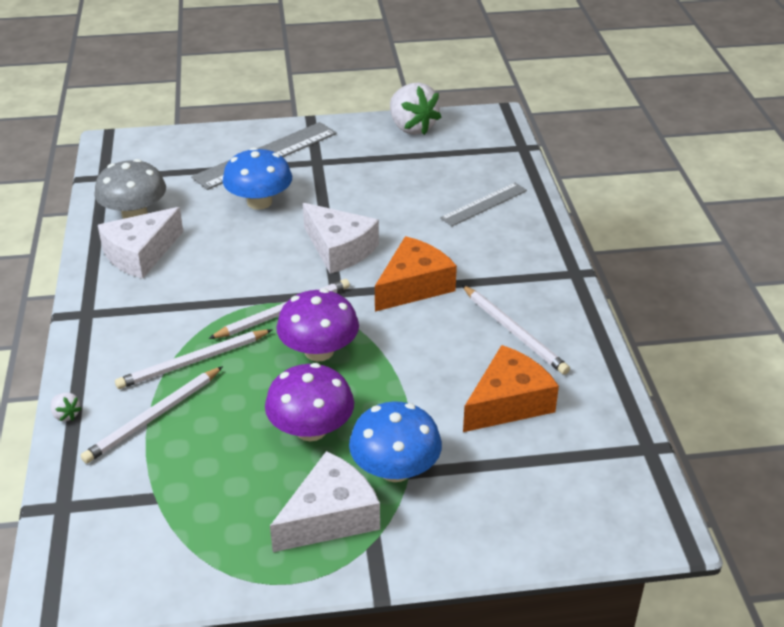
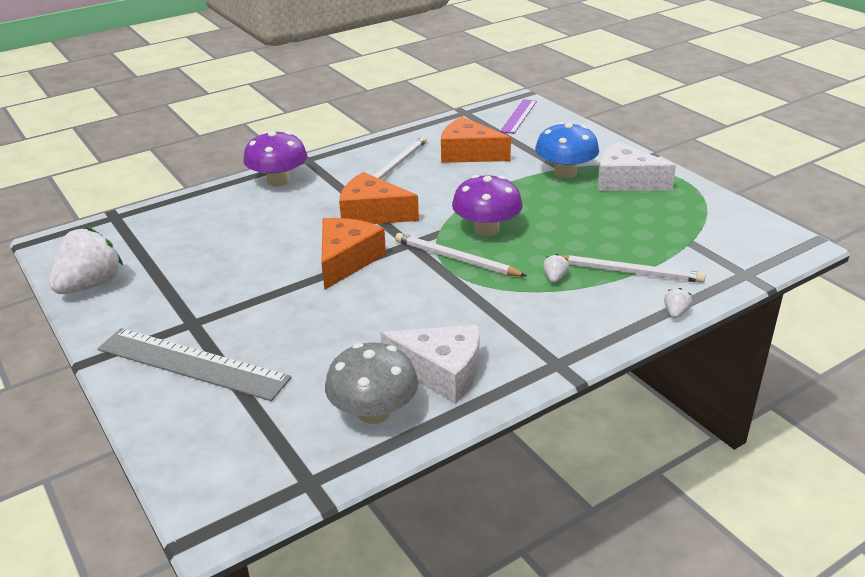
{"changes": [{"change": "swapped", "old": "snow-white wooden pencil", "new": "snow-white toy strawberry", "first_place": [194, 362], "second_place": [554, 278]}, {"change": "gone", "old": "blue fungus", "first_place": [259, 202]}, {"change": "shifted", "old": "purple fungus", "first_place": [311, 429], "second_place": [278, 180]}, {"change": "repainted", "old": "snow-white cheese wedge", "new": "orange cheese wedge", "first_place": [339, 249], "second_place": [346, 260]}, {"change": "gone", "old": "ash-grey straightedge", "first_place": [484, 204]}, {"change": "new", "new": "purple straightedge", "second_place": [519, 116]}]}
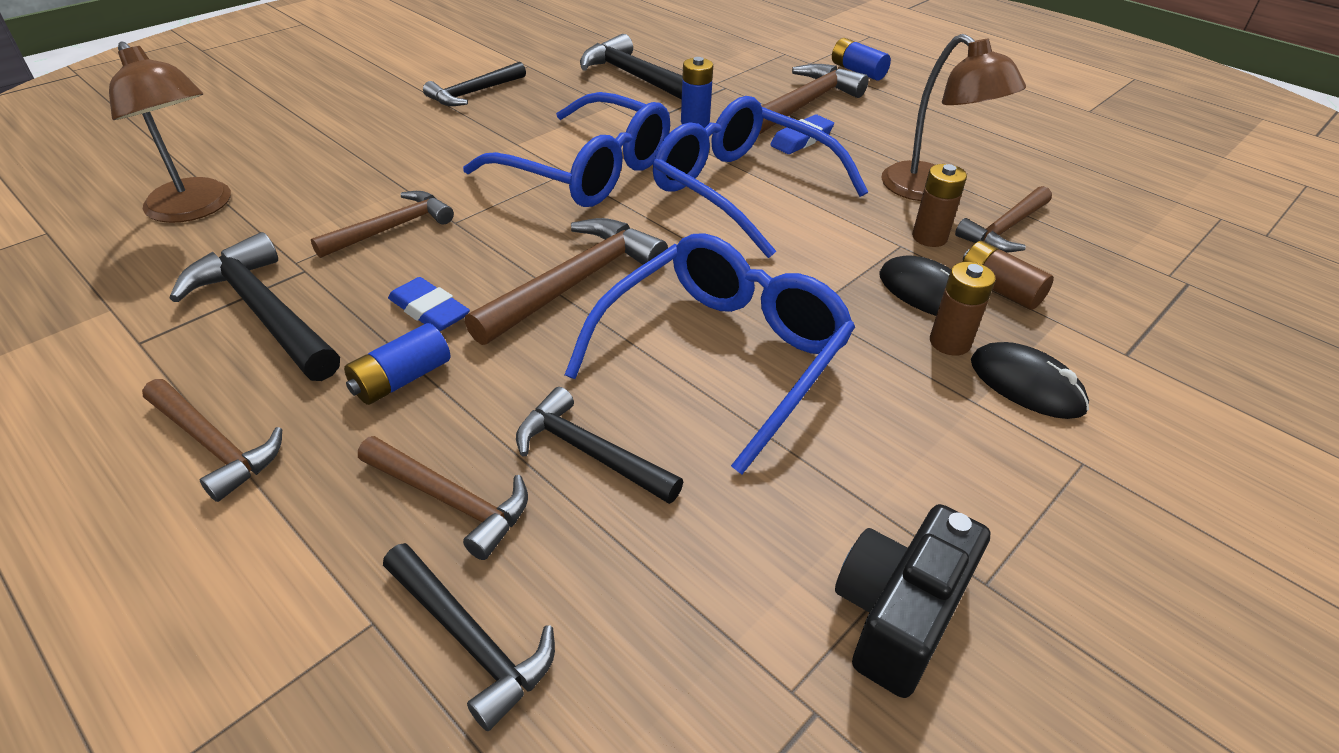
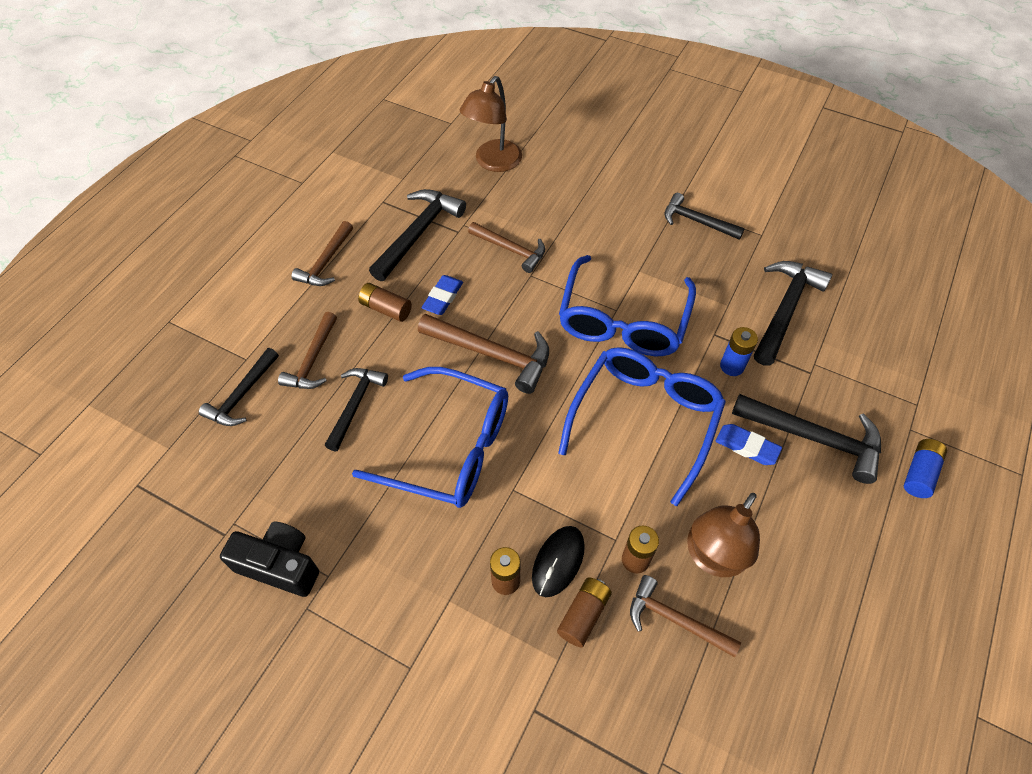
{"changes": [{"change": "repainted", "old": "blue power cell", "new": "russet power cell", "first_place": [401, 379], "second_place": [386, 309]}, {"change": "repainted", "old": "russet hammer", "new": "black hammer", "first_place": [803, 105], "second_place": [813, 438]}, {"change": "gone", "old": "black mouse", "first_place": [1026, 385]}]}
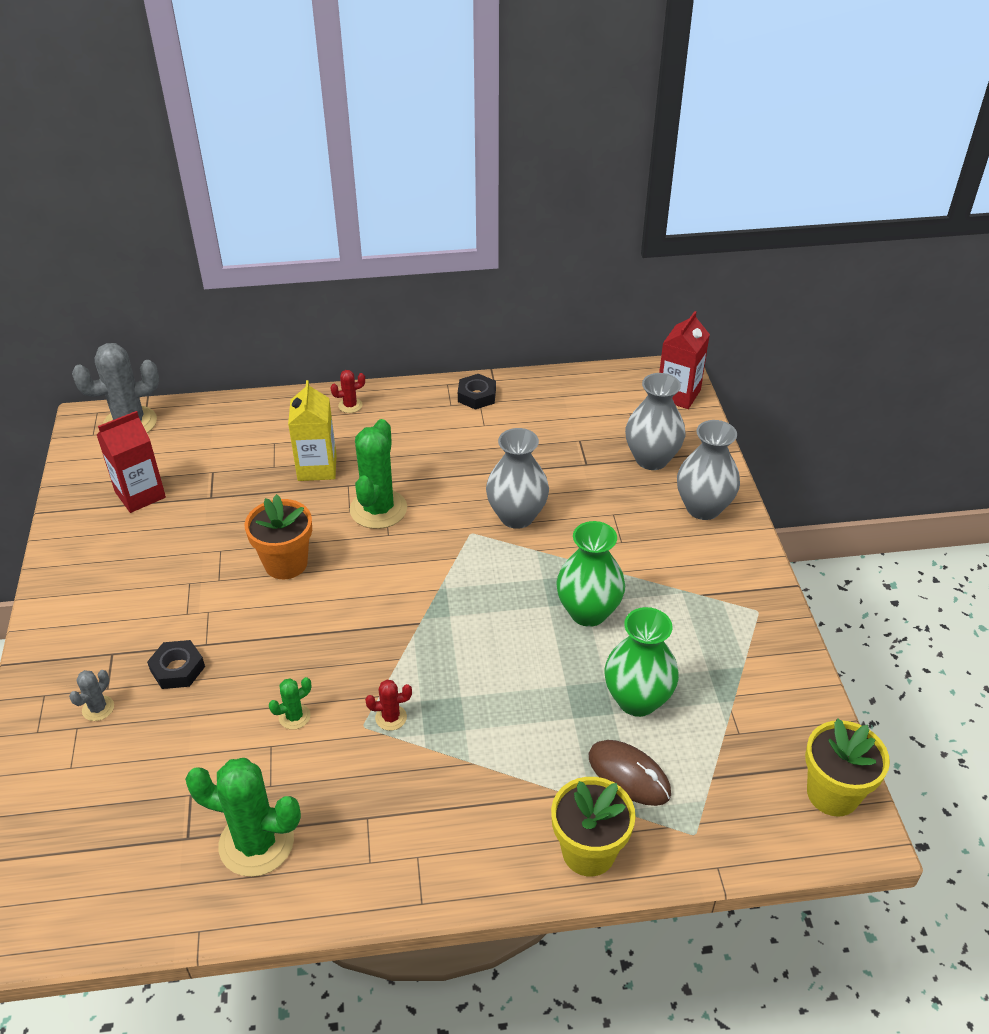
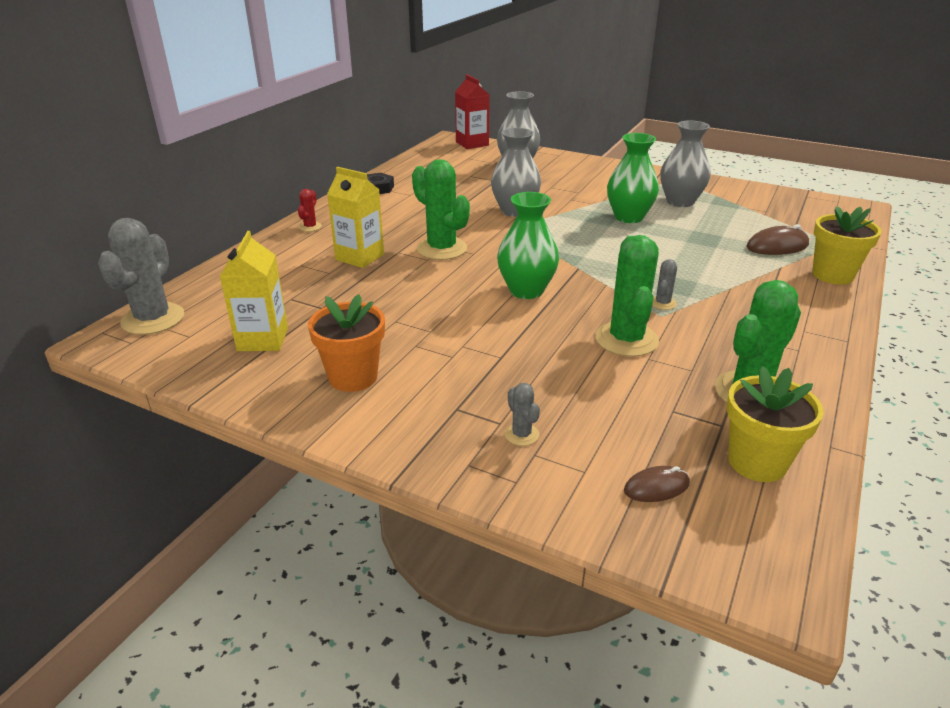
{"changes": [{"change": "repainted", "old": "crimson juice carton", "new": "bright yellow juice carton", "first_place": [140, 495], "second_place": [263, 339]}, {"change": "gone", "old": "black hex nut", "first_place": [177, 669]}, {"change": "shifted", "old": "orange plant pot", "first_place": [286, 563], "second_place": [353, 377]}, {"change": "scaled", "old": "green cactus", "first_place": [294, 716], "second_place": [626, 339], "factor": 2.16}, {"change": "repainted", "old": "crimson cactus", "new": "ash-grey cactus", "first_place": [391, 717], "second_place": [662, 303]}, {"change": "shifted", "old": "green vase", "first_place": [637, 700], "second_place": [526, 290]}, {"change": "shifted", "old": "ash-grey vase", "first_place": [703, 508], "second_place": [680, 202]}, {"change": "shifted", "old": "bright yellow plant pot", "first_place": [832, 793], "second_place": [757, 462]}, {"change": "new", "new": "russet mouse", "second_place": [656, 487]}]}
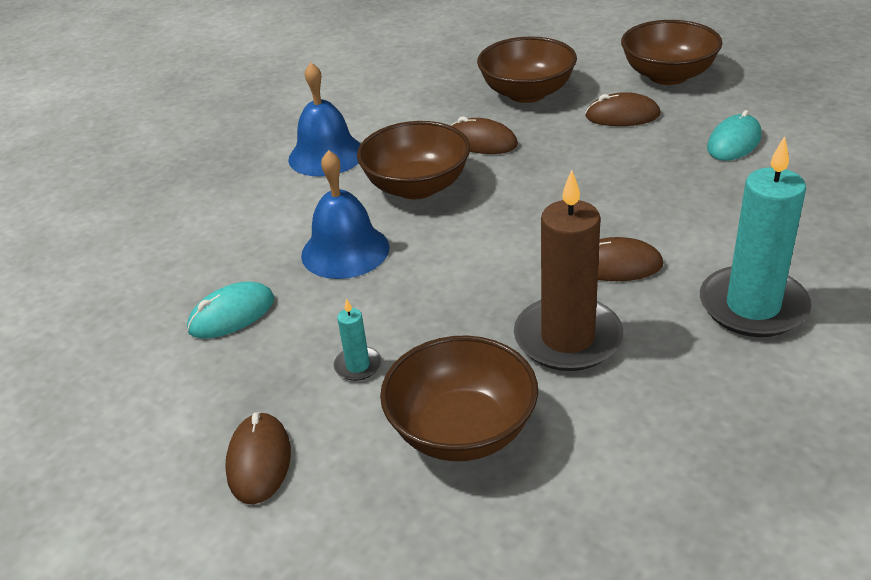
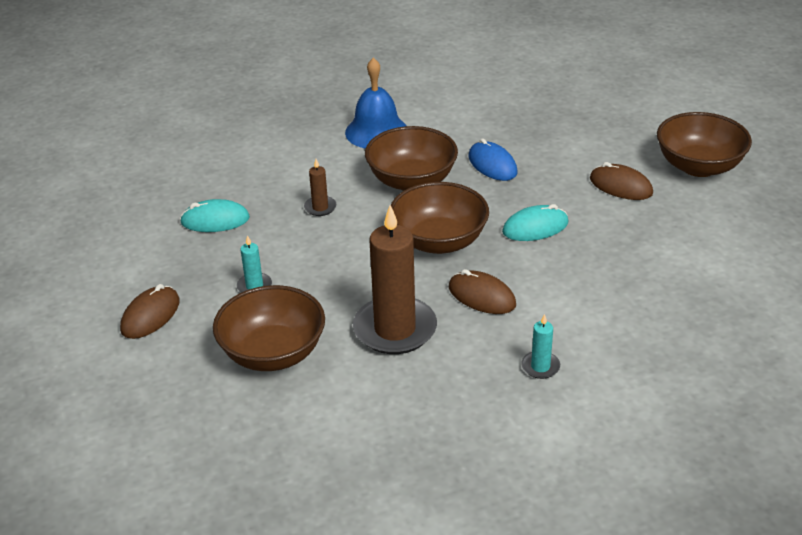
{"changes": [{"change": "swapped", "old": "blue hand bell", "new": "russet wax candle", "first_place": [345, 251], "second_place": [320, 207]}, {"change": "repainted", "old": "russet mouse", "new": "blue mouse", "first_place": [481, 142], "second_place": [492, 165]}, {"change": "shifted", "old": "russet deep dish", "first_place": [527, 93], "second_place": [439, 241]}, {"change": "scaled", "old": "turquoise wax candle", "first_place": [753, 306], "second_place": [540, 367], "factor": 0.44}, {"change": "shifted", "old": "turquoise mouse", "first_place": [734, 142], "second_place": [535, 227]}]}
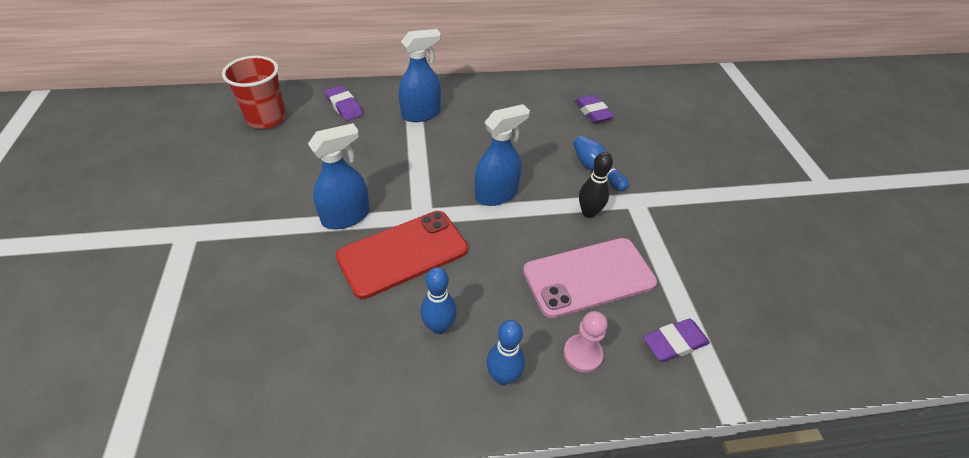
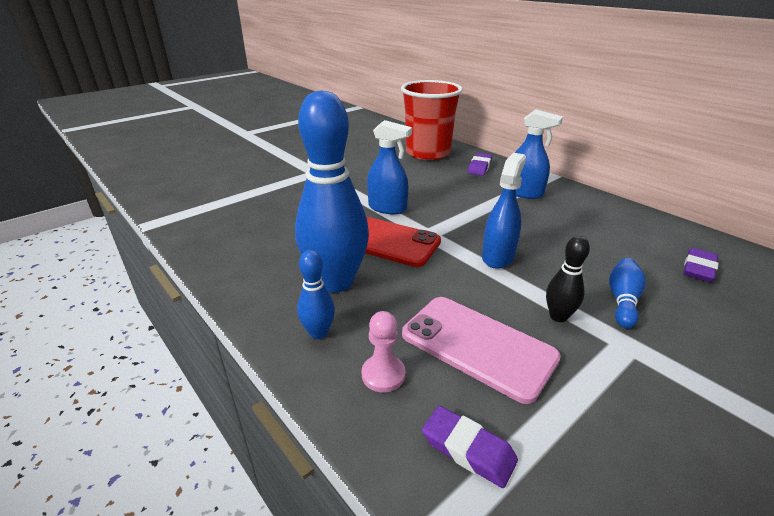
{"changes": [{"change": "scaled", "old": "crimson beaker", "first_place": [266, 118], "second_place": [428, 153], "factor": 1.51}, {"change": "scaled", "old": "blue skittle", "first_place": [439, 327], "second_place": [336, 282], "factor": 2.2}, {"change": "rotated", "old": "blue spray bottle", "first_place": [496, 194], "second_place": [498, 256], "degrees": -90}]}
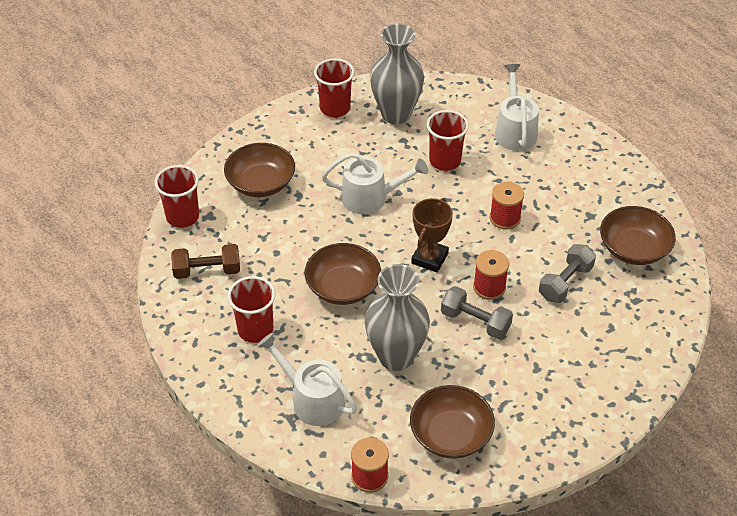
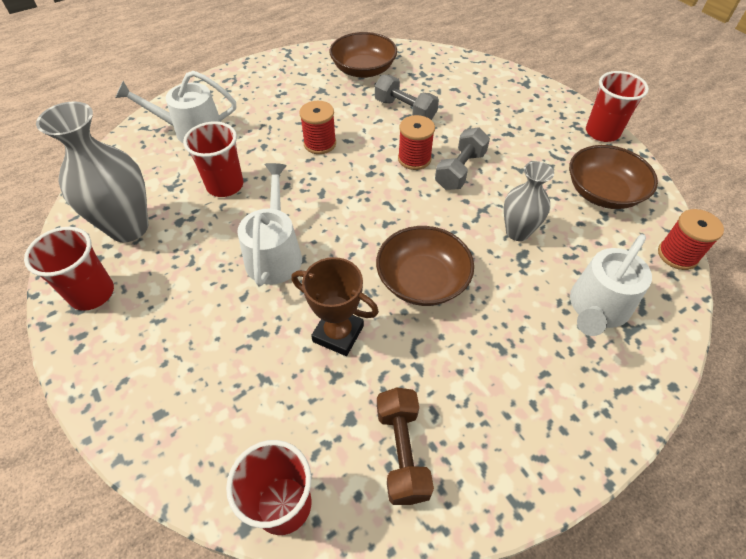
{"changes": [{"change": "gone", "old": "russet deep dish", "first_place": [261, 183]}, {"change": "shifted", "old": "crimson beaker", "first_place": [255, 330], "second_place": [602, 132]}, {"change": "scaled", "old": "ash-grey vase", "first_place": [396, 356], "second_place": [517, 232], "factor": 0.61}, {"change": "shifted", "old": "russet prize cup", "first_place": [429, 258], "second_place": [338, 334]}]}
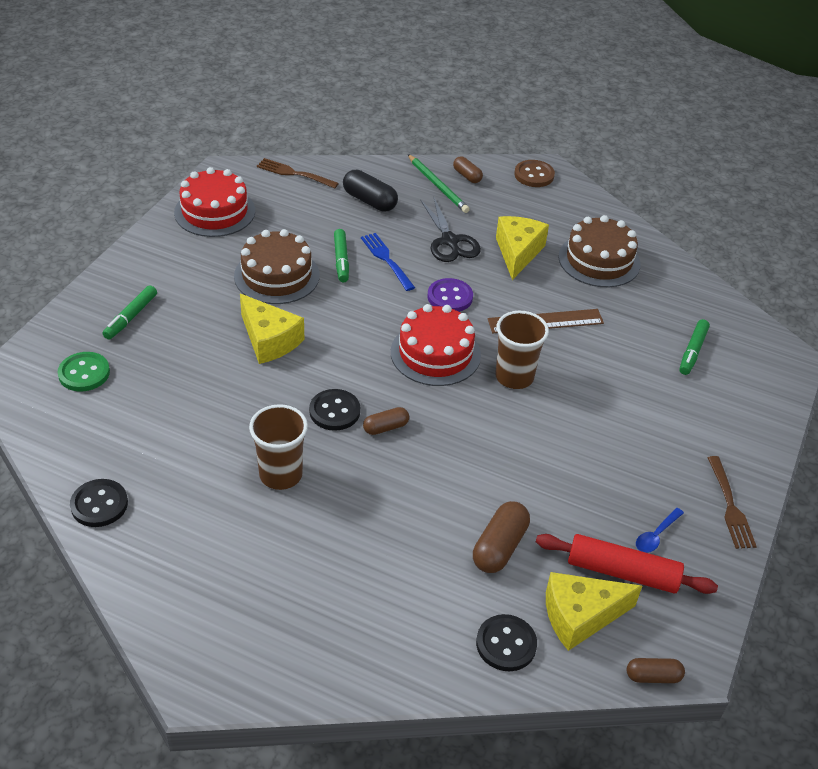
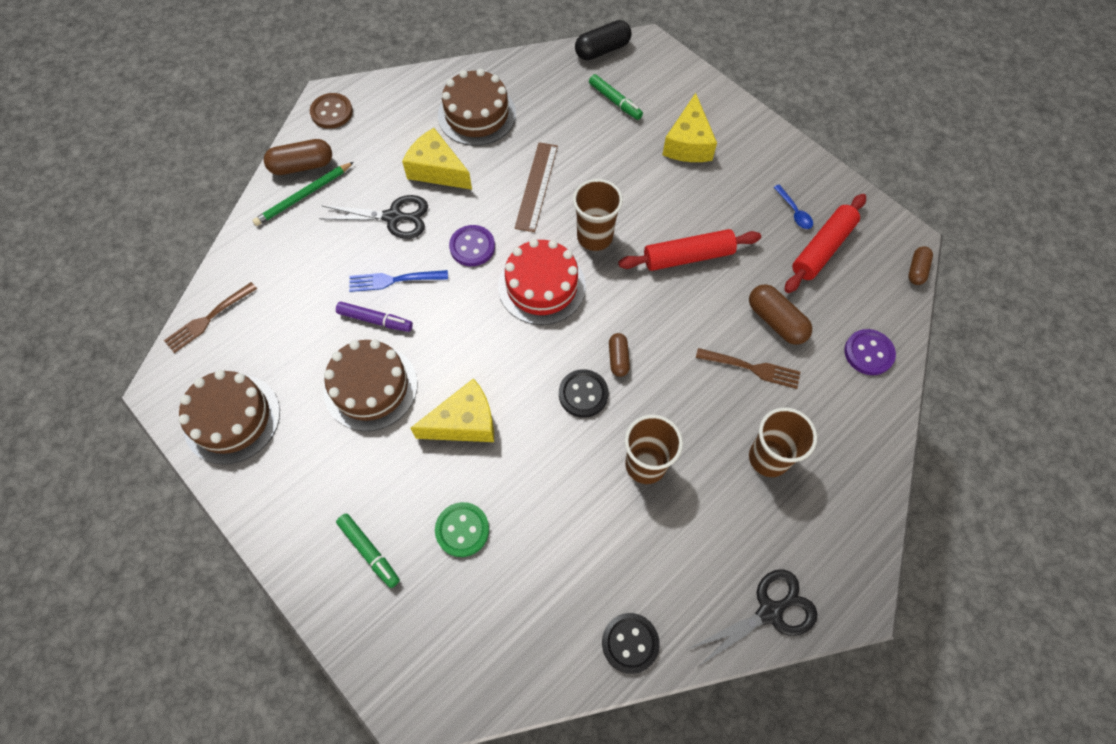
{"changes": [{"change": "shifted", "old": "green sewing button", "first_place": [84, 373], "second_place": [462, 530]}, {"change": "repainted", "old": "crimson gateau", "new": "russet gateau", "first_place": [215, 212], "second_place": [232, 418]}, {"change": "repainted", "old": "green marker pen", "new": "purple marker pen", "first_place": [341, 260], "second_place": [375, 320]}, {"change": "shifted", "old": "black pill shape", "first_place": [369, 201], "second_place": [602, 50]}, {"change": "rotated", "old": "green wooden pencil", "first_place": [438, 186], "second_place": [303, 196], "degrees": 150}, {"change": "scaled", "old": "russet pill shape", "first_place": [467, 176], "second_place": [302, 166], "factor": 1.63}, {"change": "repainted", "old": "black sewing button", "new": "purple sewing button", "first_place": [506, 644], "second_place": [868, 353]}, {"change": "shifted", "old": "bright yellow cheese wedge", "first_place": [580, 616], "second_place": [688, 143]}, {"change": "shifted", "old": "russet fork", "first_place": [729, 505], "second_place": [751, 368]}, {"change": "new", "new": "crimson dough roller", "second_place": [688, 257]}, {"change": "new", "new": "black scissors", "second_place": [769, 612]}, {"change": "new", "new": "russet beaker", "second_place": [768, 458]}]}
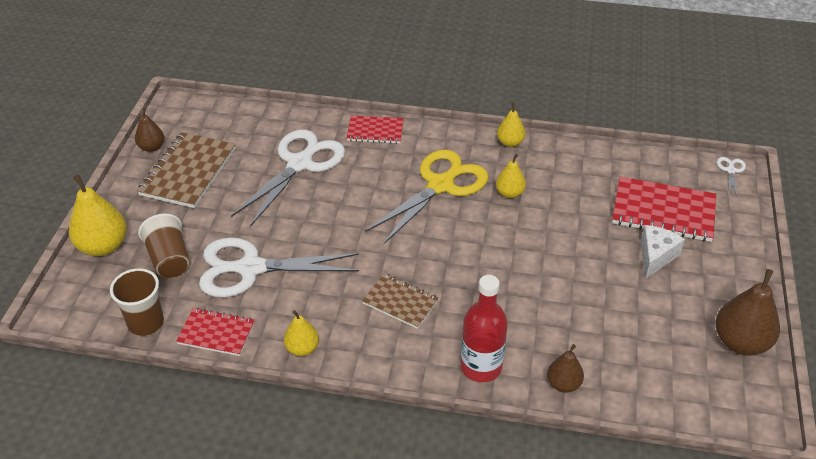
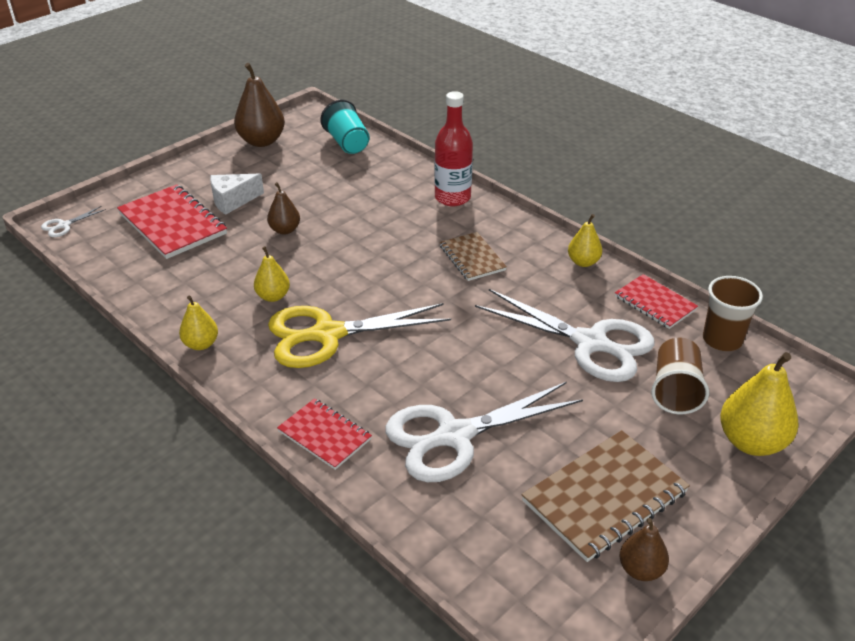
{"changes": [{"change": "shifted", "old": "russet toy pear", "first_place": [563, 384], "second_place": [285, 230]}, {"change": "new", "new": "turquoise beaker", "second_place": [347, 143]}]}
